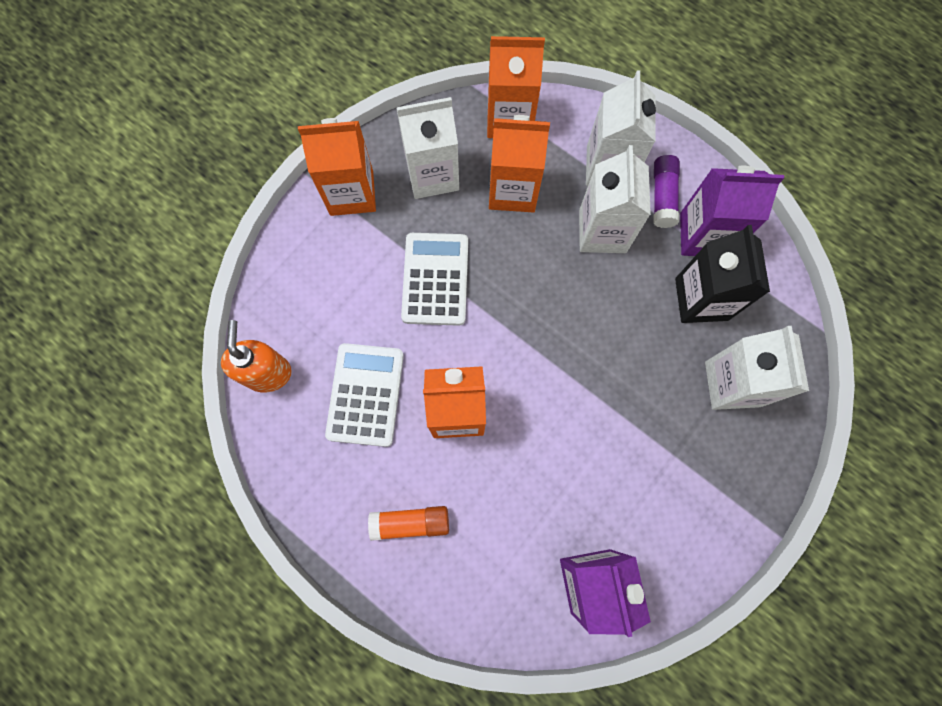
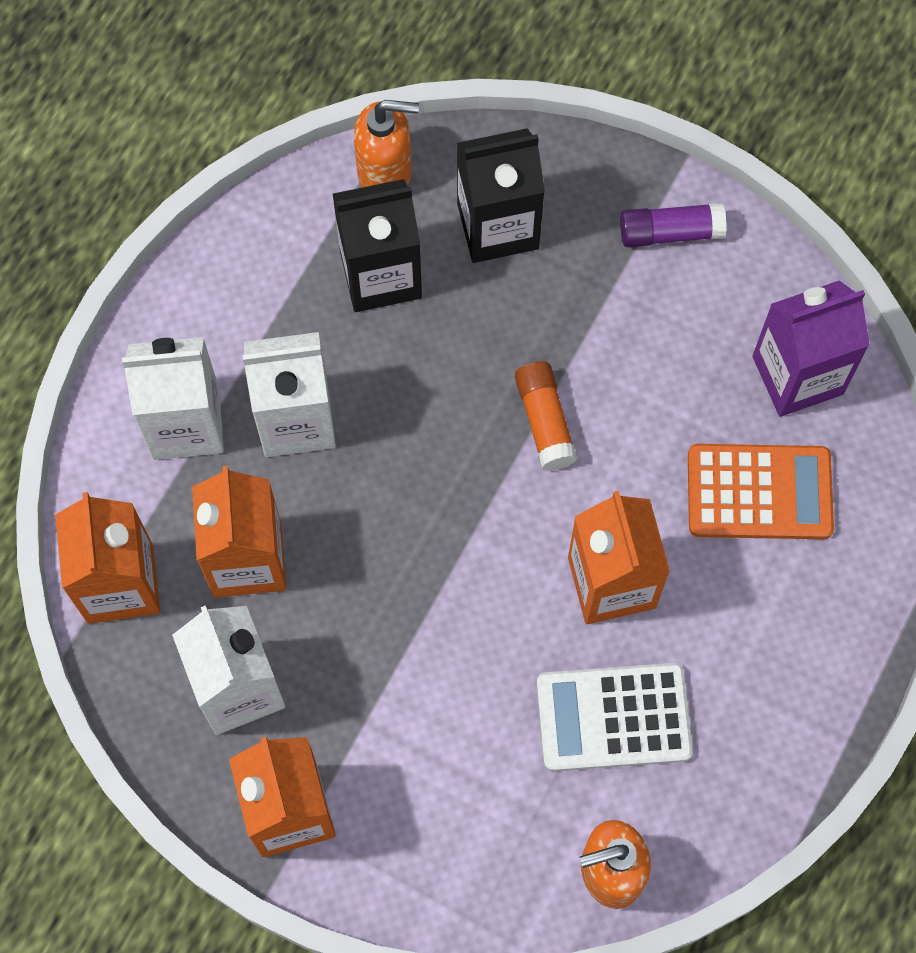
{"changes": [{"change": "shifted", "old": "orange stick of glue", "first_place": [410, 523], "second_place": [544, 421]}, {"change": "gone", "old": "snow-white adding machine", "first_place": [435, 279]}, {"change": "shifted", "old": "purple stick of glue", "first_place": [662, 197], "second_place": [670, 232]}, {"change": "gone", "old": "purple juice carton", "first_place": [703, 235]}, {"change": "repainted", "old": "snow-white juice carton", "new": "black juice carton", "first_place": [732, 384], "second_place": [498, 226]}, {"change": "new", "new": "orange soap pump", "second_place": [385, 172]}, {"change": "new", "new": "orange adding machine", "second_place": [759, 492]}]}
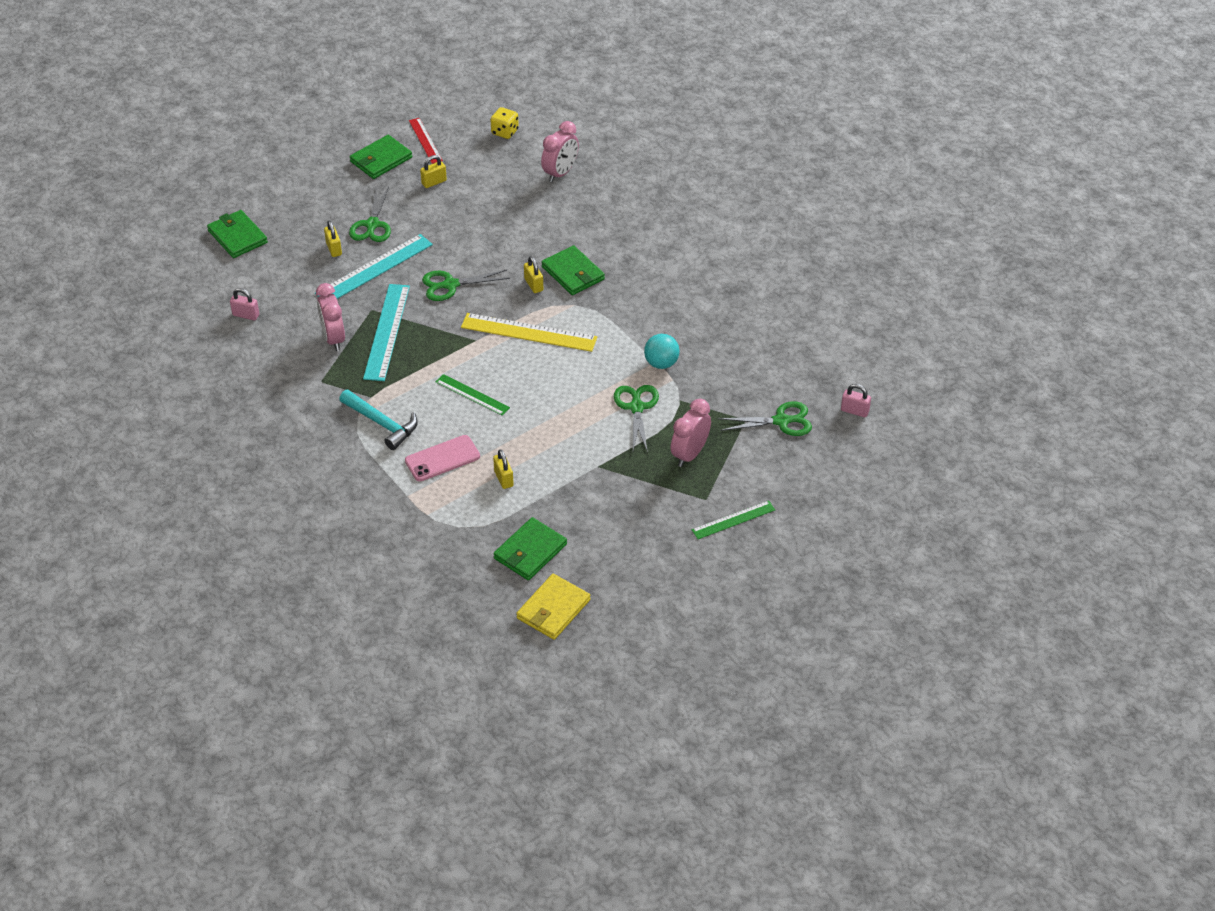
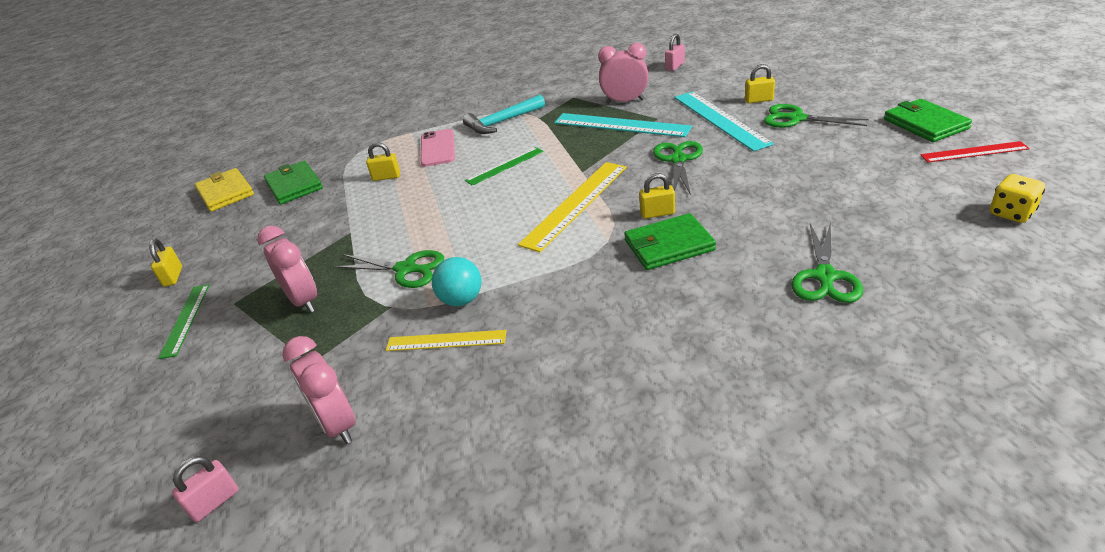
{"changes": [{"change": "gone", "old": "green wallet", "first_place": [237, 236]}, {"change": "shifted", "old": "bright yellow small lock", "first_place": [434, 182], "second_place": [173, 277]}, {"change": "shifted", "old": "rosy bedside clock", "first_place": [560, 173], "second_place": [337, 424]}, {"change": "shifted", "old": "green scissors", "first_place": [782, 421], "second_place": [825, 277]}, {"change": "new", "new": "bright yellow straightedge", "second_place": [446, 341]}]}
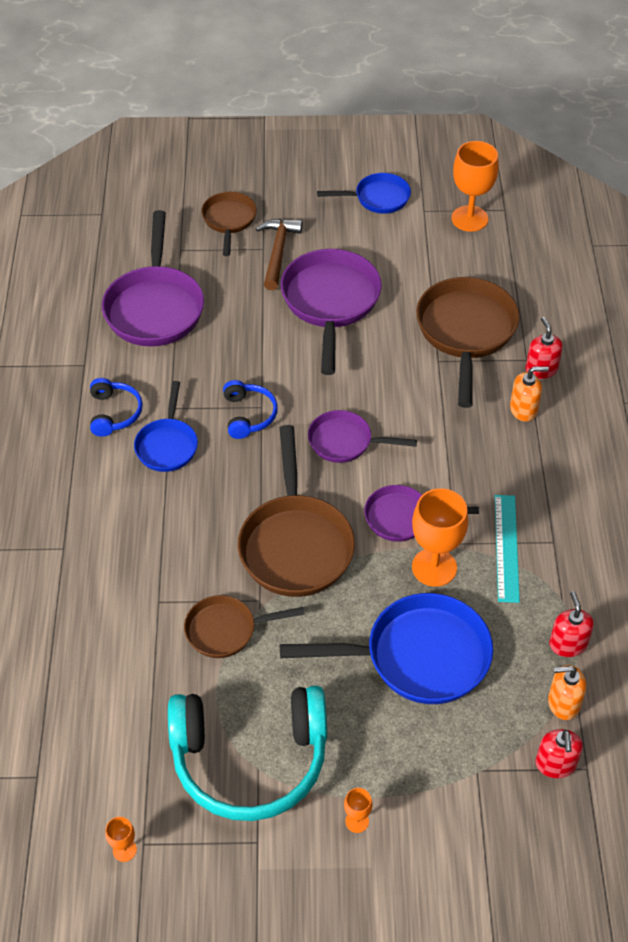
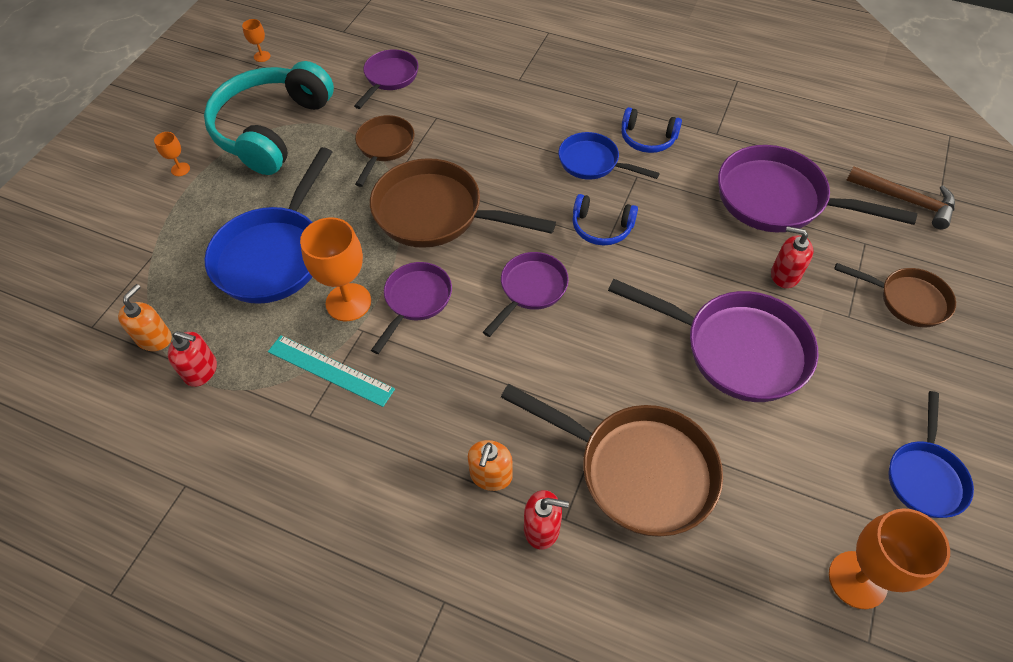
{"changes": [{"change": "shifted", "old": "russet hammer", "first_place": [278, 252], "second_place": [905, 200]}, {"change": "shifted", "old": "crimson soap pump", "first_place": [555, 764], "second_place": [784, 275]}, {"change": "new", "new": "purple frying pan", "second_place": [389, 78]}]}
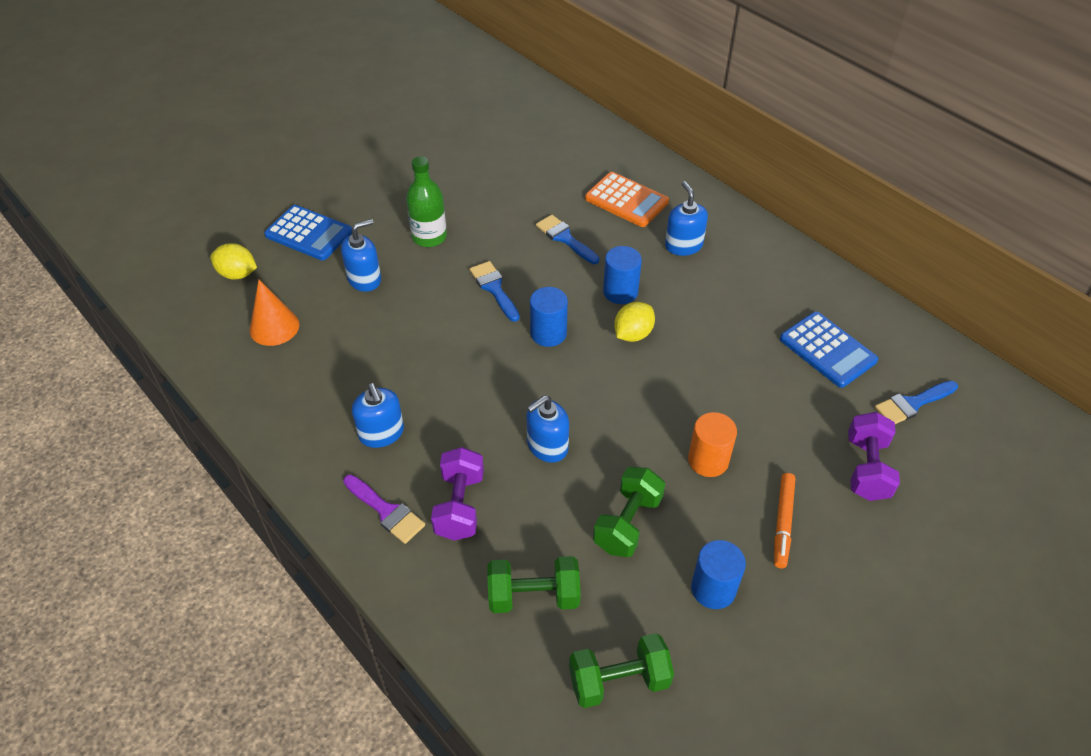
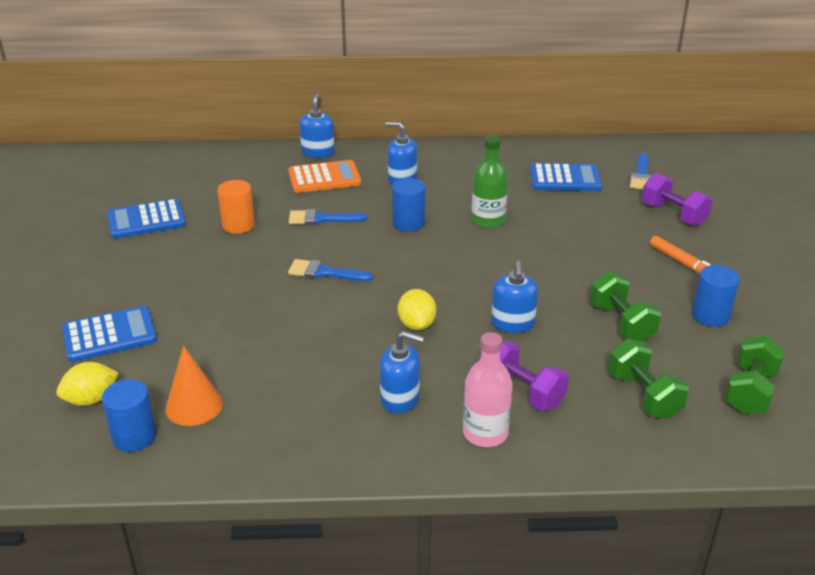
{"changes": [{"change": "shifted", "old": "blue soap pump", "first_place": [364, 279], "second_place": [318, 152]}, {"change": "swapped", "old": "purple paintbrush", "new": "rosy drink bottle", "first_place": [386, 511], "second_place": [485, 433]}, {"change": "shifted", "old": "green drink bottle", "first_place": [429, 237], "second_place": [488, 220]}, {"change": "rotated", "old": "green free weight", "first_place": [533, 596], "second_place": [643, 395], "degrees": -60}, {"change": "shifted", "old": "blue cylinder shape", "first_place": [548, 333], "second_place": [134, 437]}, {"change": "shifted", "old": "bright yellow toy lemon", "first_place": [633, 334], "second_place": [416, 325]}, {"change": "shifted", "old": "orange cylinder shape", "first_place": [708, 460], "second_place": [238, 225]}, {"change": "new", "new": "blue adding machine", "second_place": [146, 220]}]}
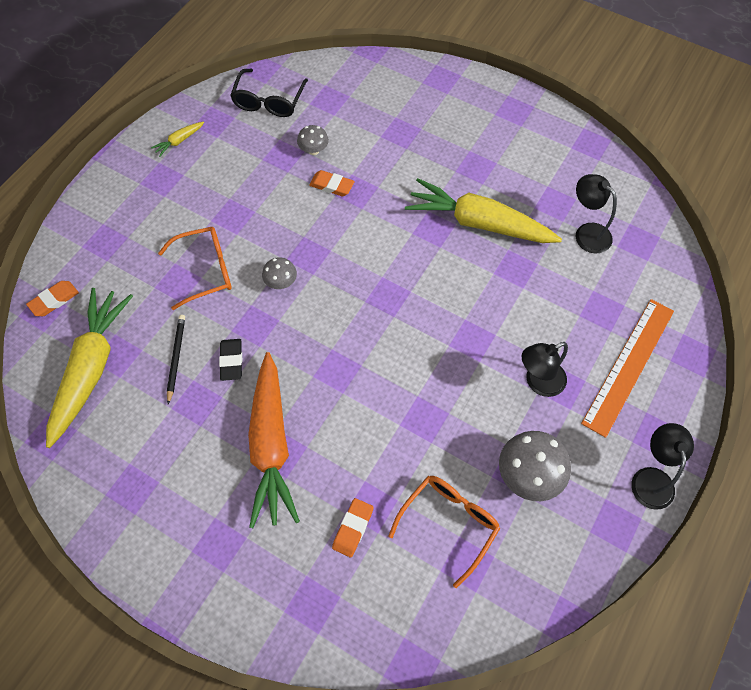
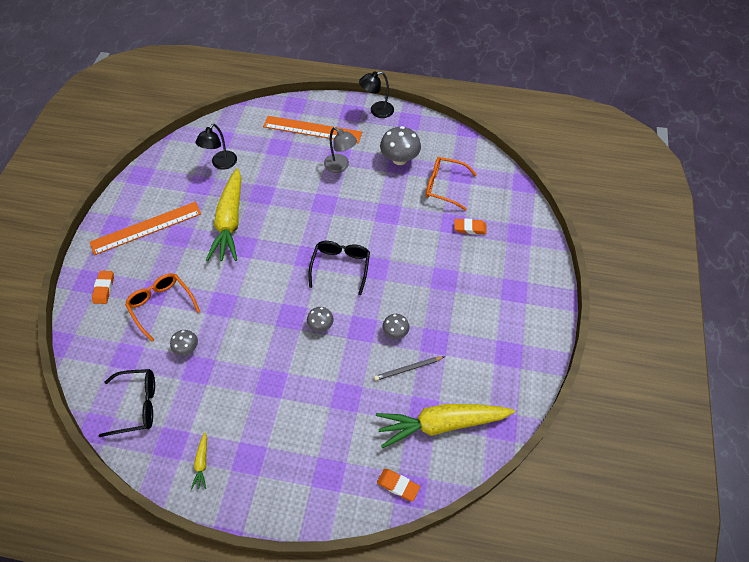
{"changes": [{"change": "rotated", "old": "bright yellow toy carrot", "first_place": [179, 141], "second_place": [202, 463], "degrees": 60}, {"change": "shifted", "old": "orange eyeglasses", "first_place": [205, 271], "second_place": [161, 306]}, {"change": "repainted", "old": "black wooden pencil", "new": "ash-grey wooden pencil", "first_place": [176, 358], "second_place": [408, 369]}, {"change": "swapped", "old": "black eraser", "new": "ash-grey fungus", "first_place": [231, 361], "second_place": [395, 332]}, {"change": "gone", "old": "orange toy carrot", "first_place": [271, 445]}, {"change": "shifted", "old": "orange eraser", "first_place": [332, 186], "second_place": [104, 288]}, {"change": "repainted", "old": "black lamp", "new": "ash-grey lamp", "first_place": [538, 382], "second_place": [340, 166]}, {"change": "new", "new": "orange straightedge", "second_place": [146, 228]}, {"change": "new", "new": "black eyeglasses", "second_place": [340, 267]}]}
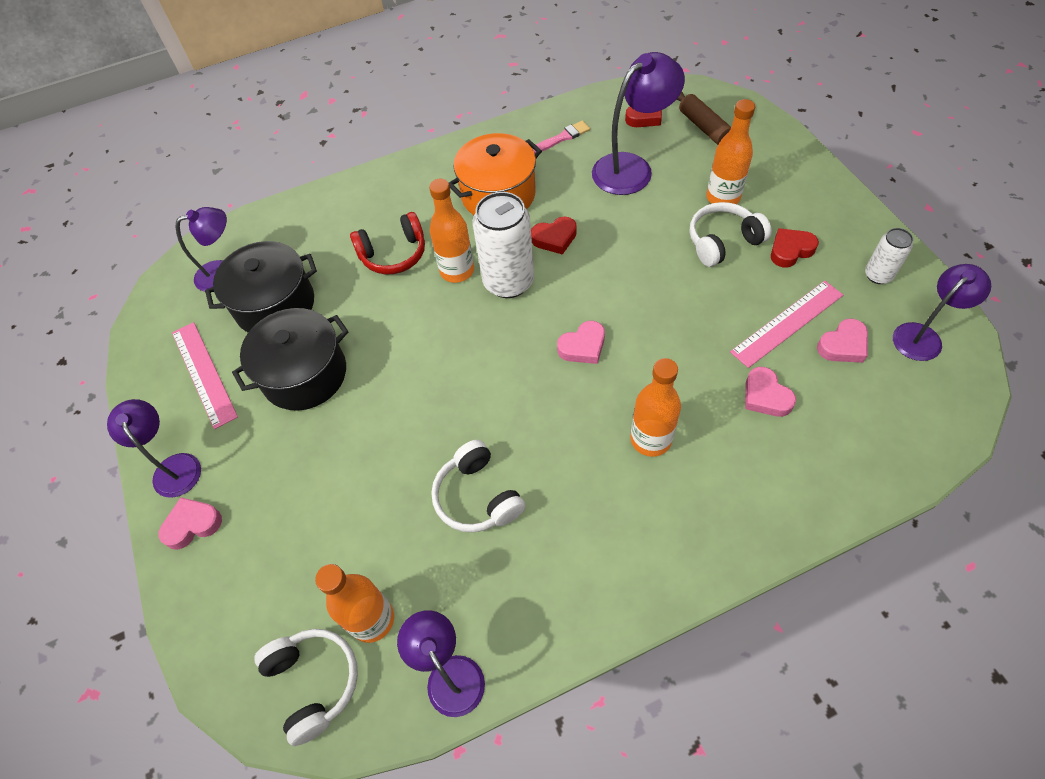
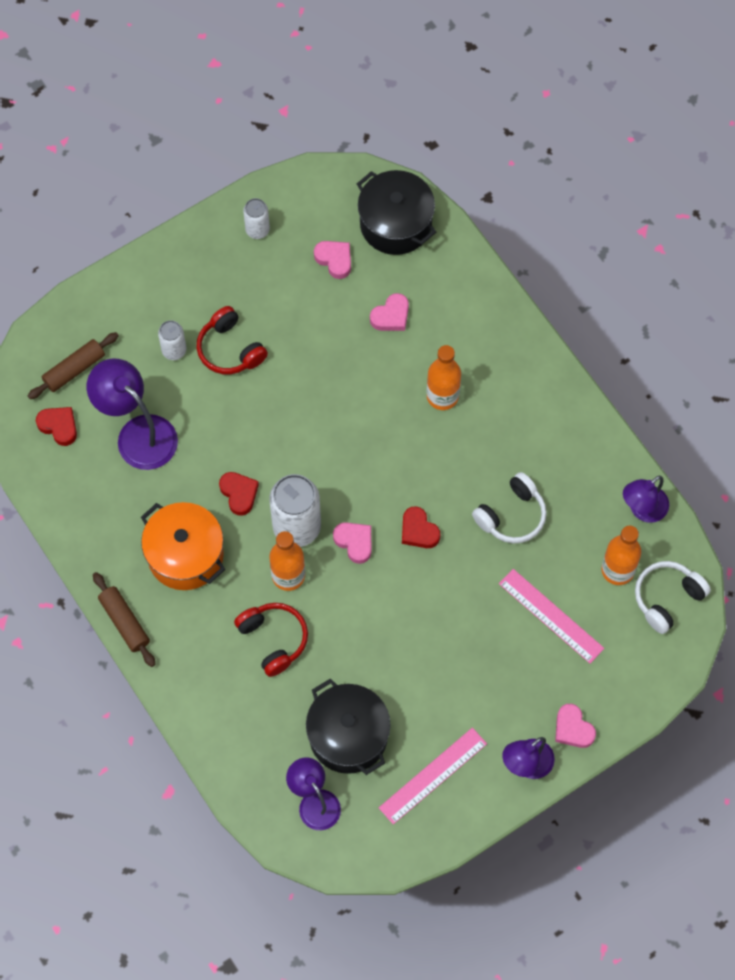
{"changes": [{"change": "shifted", "old": "black cooking pot", "first_place": [304, 374], "second_place": [395, 224]}, {"change": "gone", "old": "rosy paintbrush", "first_place": [562, 138]}, {"change": "shifted", "old": "rosy heart shape", "first_place": [583, 346], "second_place": [354, 542]}, {"change": "repainted", "old": "snow-white over-ear headphones", "new": "crimson over-ear headphones", "first_place": [723, 242], "second_place": [230, 349]}, {"change": "swapped", "old": "orange drink bottle", "new": "snow-white tin", "first_place": [723, 198], "second_place": [174, 350]}, {"change": "shifted", "old": "rosy straightedge", "first_place": [787, 323], "second_place": [551, 616]}, {"change": "shifted", "old": "crimson heart shape", "first_place": [790, 250], "second_place": [418, 531]}, {"change": "gone", "old": "purple lamp", "first_place": [923, 336]}, {"change": "new", "new": "russet dough roller", "second_place": [124, 622]}]}
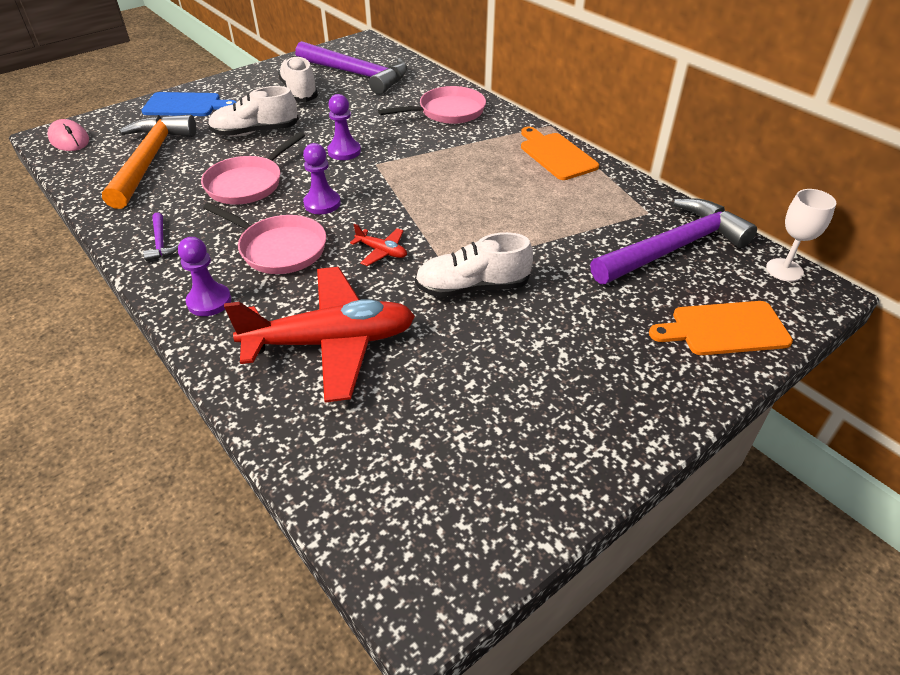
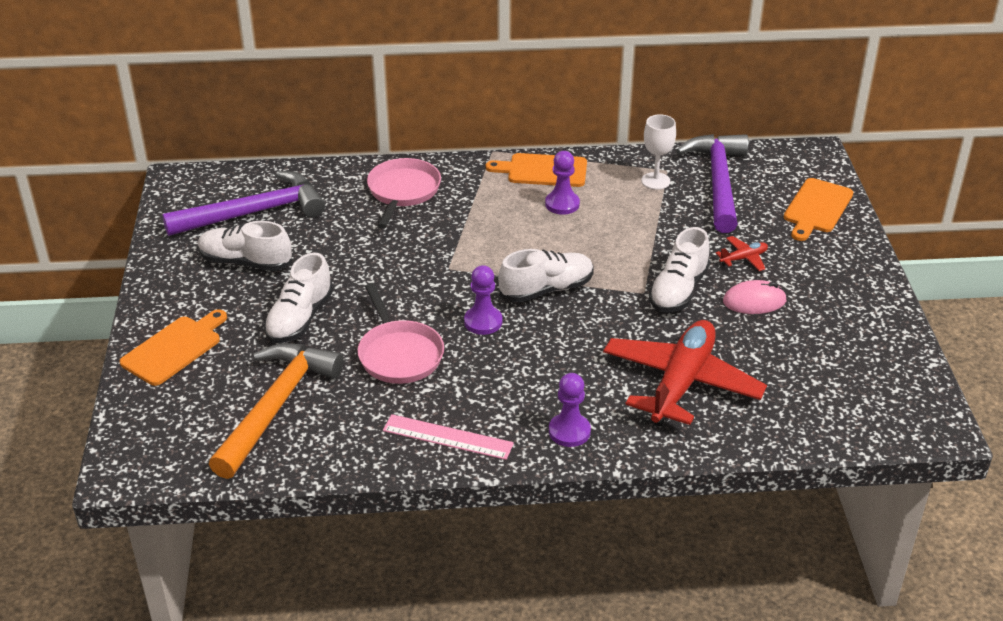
{"changes": [{"change": "shifted", "old": "rosy mouse", "first_place": [69, 139], "second_place": [754, 301]}, {"change": "rotated", "old": "orange hammer", "first_place": [149, 160], "second_place": [276, 406], "degrees": 75}, {"change": "repainted", "old": "blue chopping board", "new": "orange chopping board", "first_place": [185, 105], "second_place": [175, 348]}, {"change": "swapped", "old": "purple hammer", "new": "rosy straightedge", "first_place": [161, 242], "second_place": [447, 437]}, {"change": "gone", "old": "rosy frying pan", "first_place": [279, 249]}, {"change": "shifted", "old": "purple game pawn", "first_place": [344, 151], "second_place": [562, 204]}, {"change": "shifted", "old": "crimson aeroplane", "first_place": [382, 251], "second_place": [743, 258]}, {"change": "shifted", "old": "snow-white wine glass", "first_place": [784, 270], "second_place": [655, 181]}, {"change": "new", "new": "snow-white sneaker", "second_place": [546, 289]}]}
